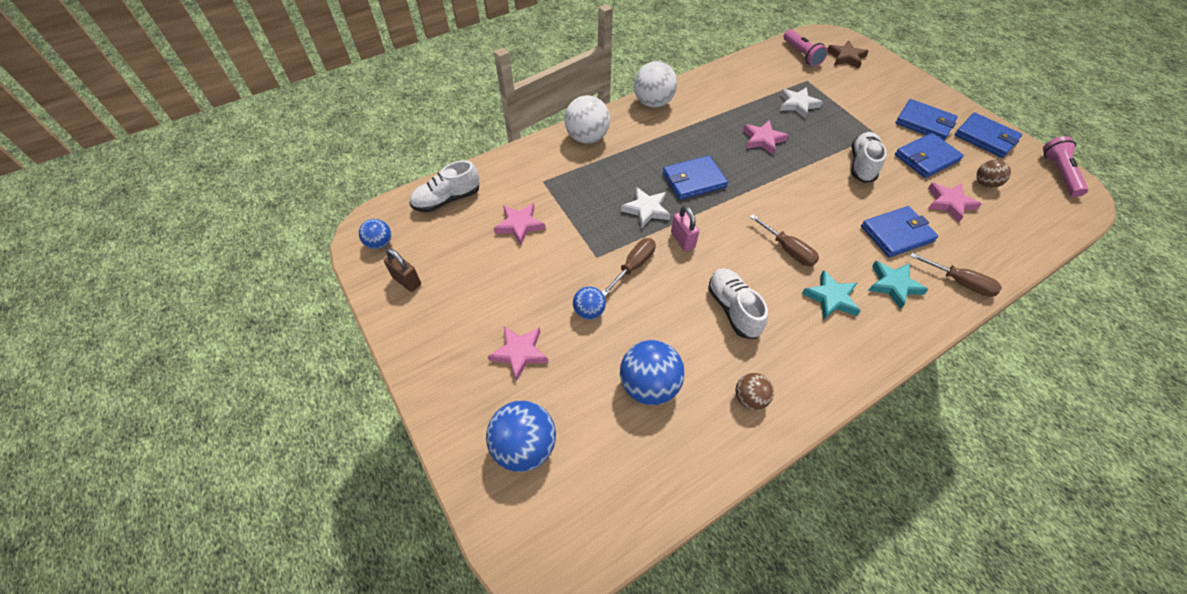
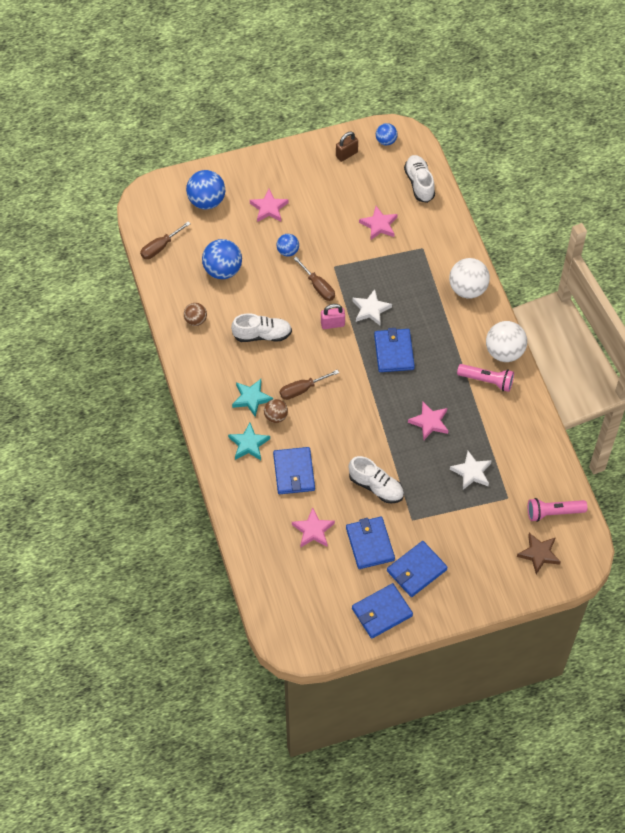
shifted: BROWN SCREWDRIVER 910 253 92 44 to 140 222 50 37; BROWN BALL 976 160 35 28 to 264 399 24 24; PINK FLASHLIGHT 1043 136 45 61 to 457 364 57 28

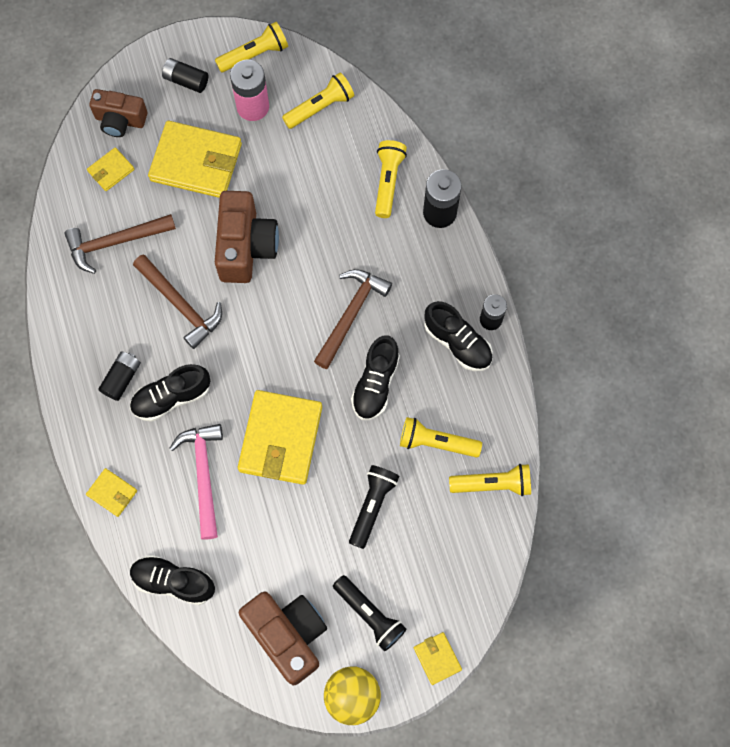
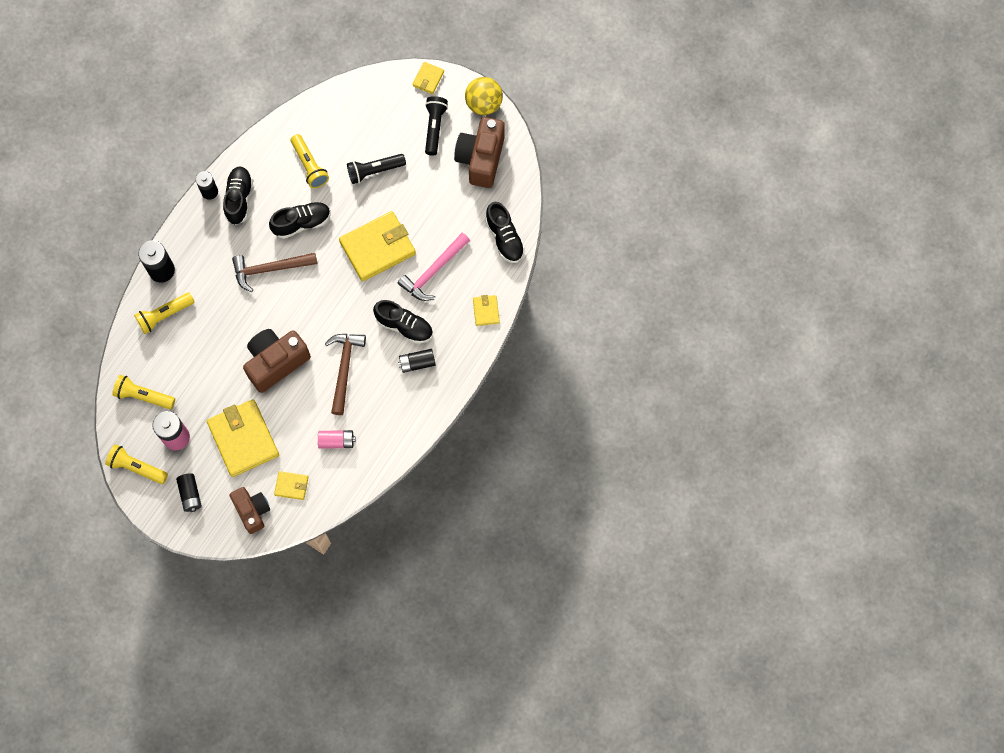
gone: YELLOW FLASHLIGHT 449 464 82 32
swapped: BROWN HAMMER 64 214 112 60 to PINK BATTERY 318 430 38 19

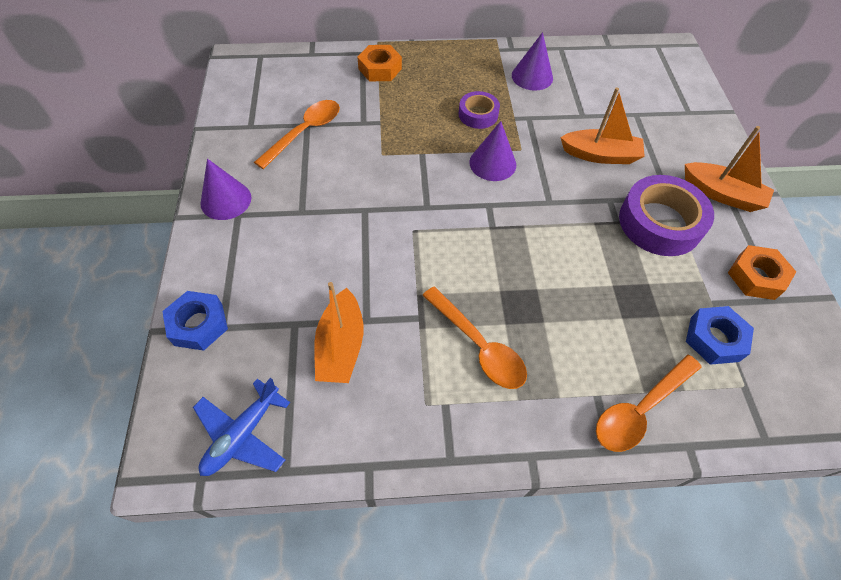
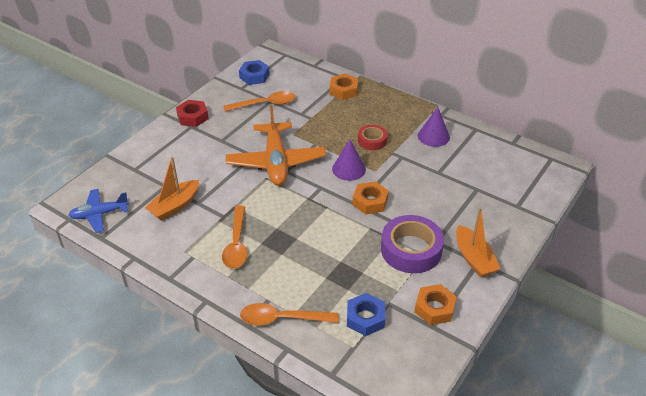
gone: ORANGE BOAT 560 87 85 77
new: ORANGE PLANE 226 105 100 81; ORANGE NUT 352 181 37 33
shifted: BLUE NUT 162 291 66 60 to 239 60 31 25
swapped: PURPLE CONE 200 159 51 61 to RED NUT 176 100 33 27
repainted: PURPLE TAPE 459 91 41 38 to RED TAPE 358 125 29 25

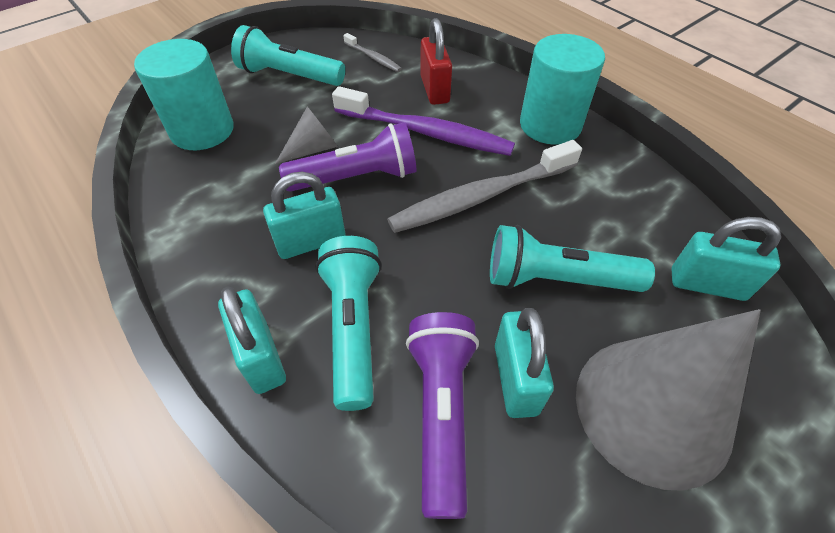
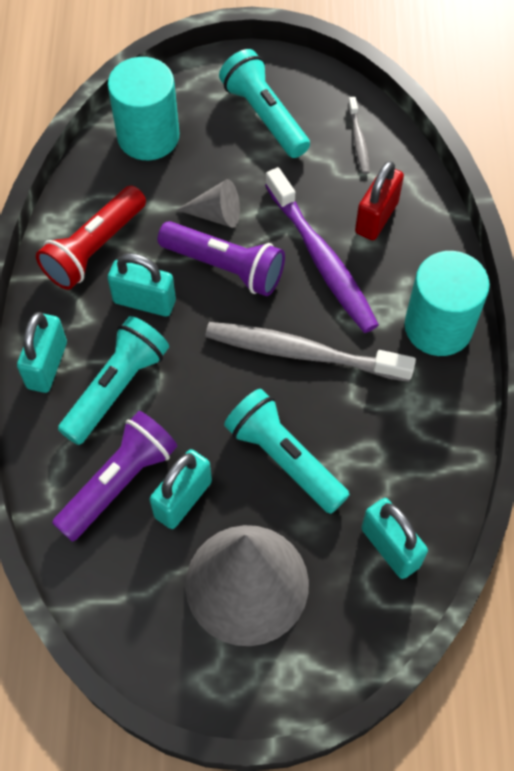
new: RED FLASHLIGHT 36 185 110 105

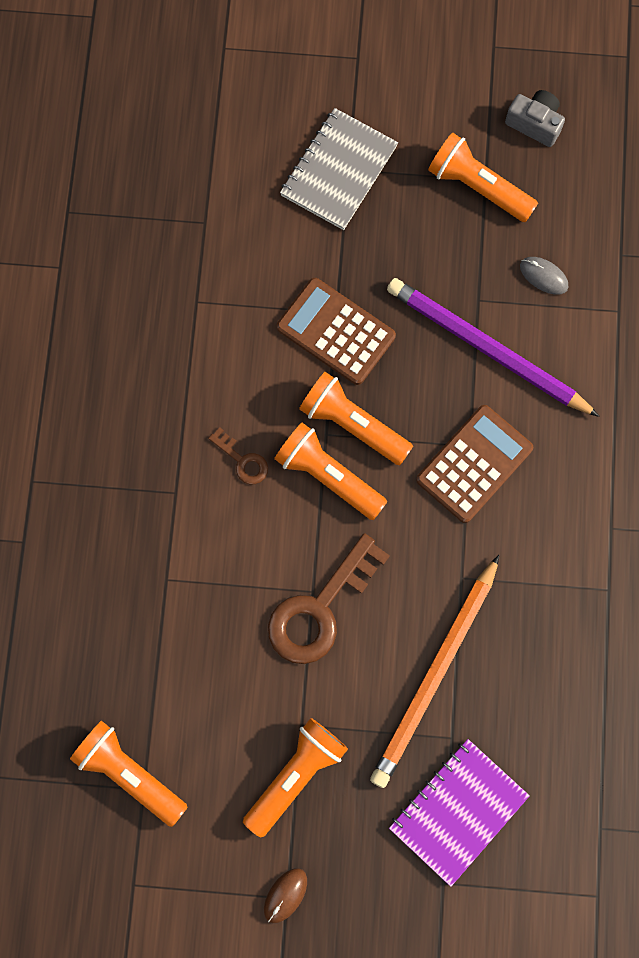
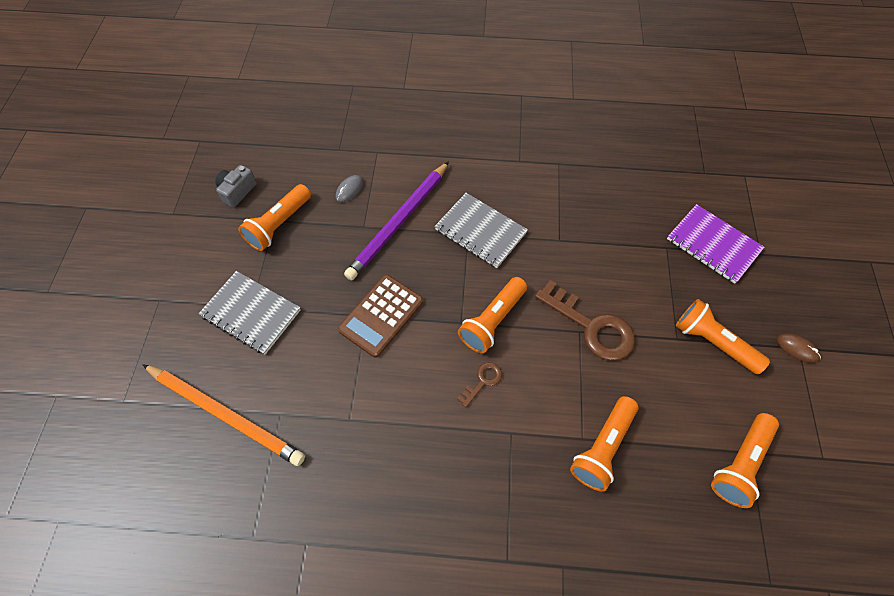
shifted: ORANGE FLASHLIGHT 299 372 114 93 to 570 396 69 96; ORANGE PENCIL 370 555 129 233 to 142 364 163 102
swapped: BROWN CALCULATOR 416 405 117 118 to GREY NOTEBOOK 435 193 93 75

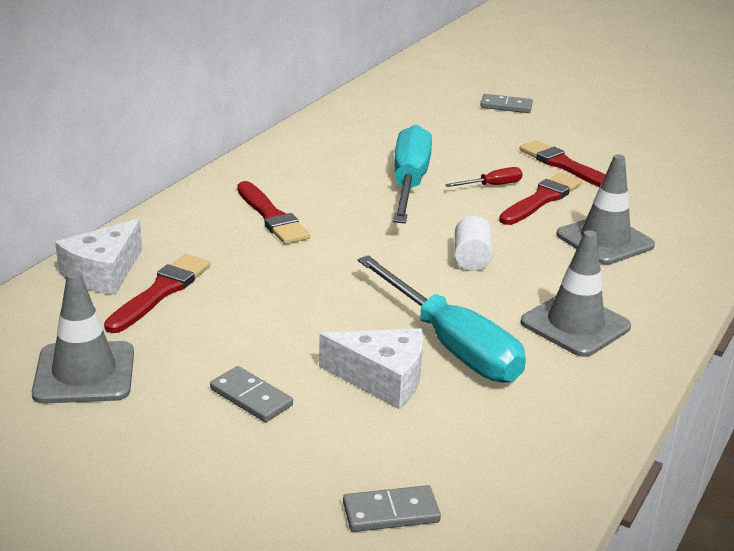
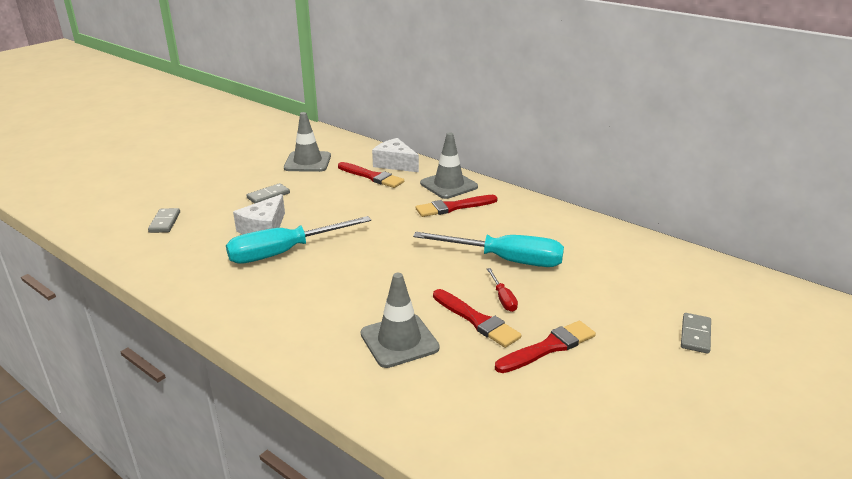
gone: WHITE CYLINDER 454 216 39 55
shifted: GREY TRAFFIC CONE 520 230 111 127 to 420 132 58 67

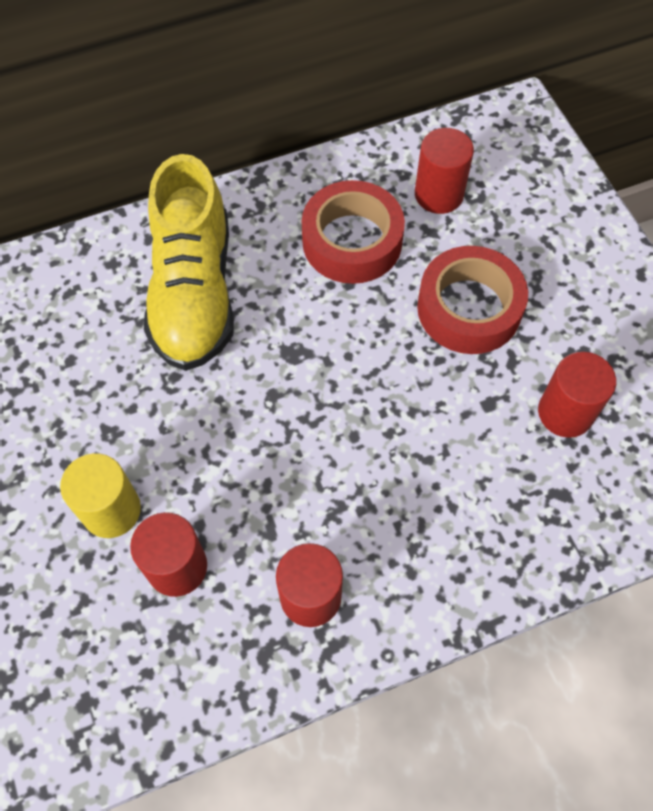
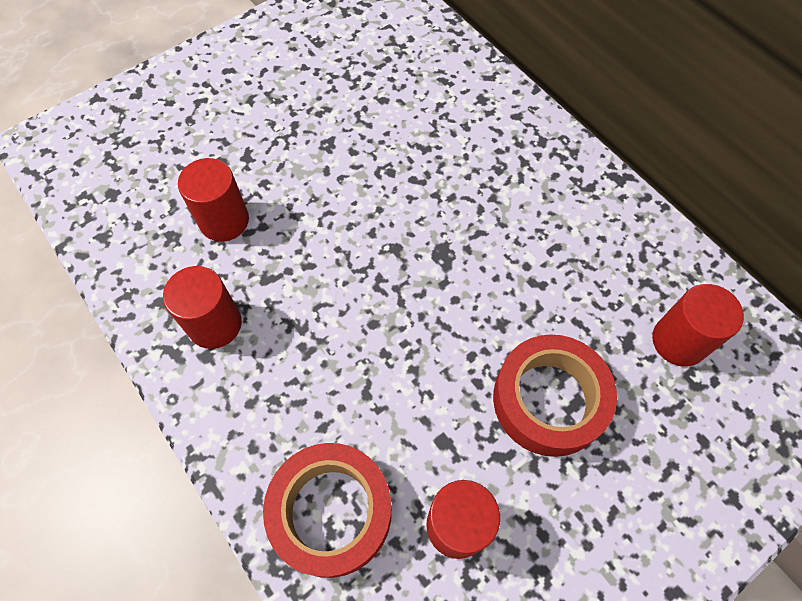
gone: YELLOW CYLINDER 60 453 81 85; YELLOW SHOE 144 154 90 217
shifted: RED TAPE 302 180 103 104 to 263 443 129 135

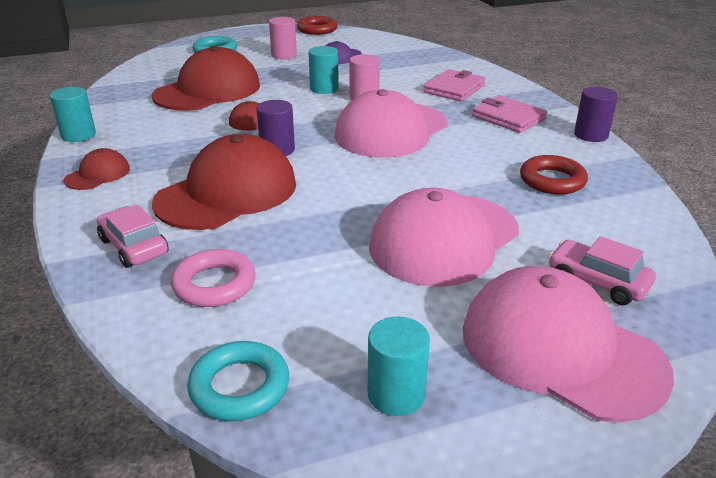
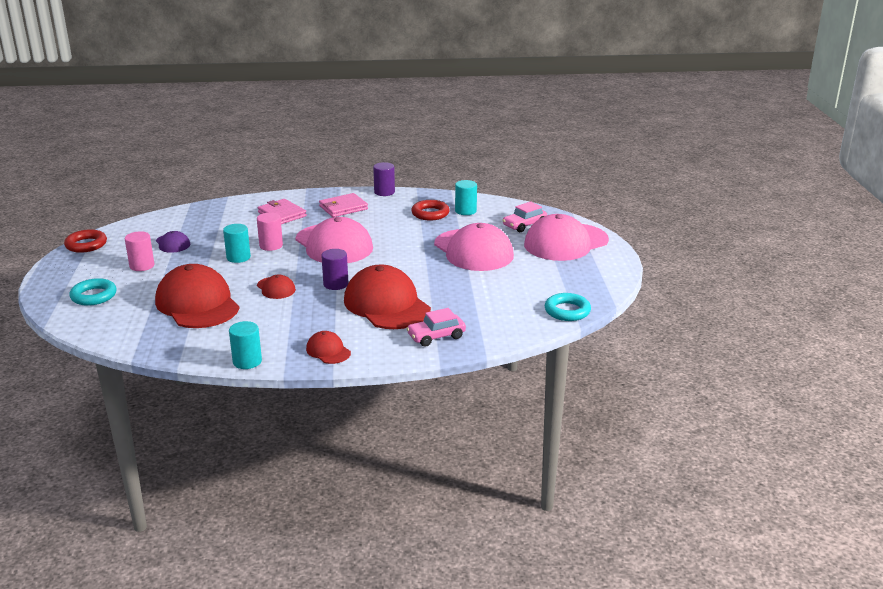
gone: PINK RING 171 249 85 58
shifted: TURQUOISE CYLINDER 368 317 62 99 to 455 180 22 35

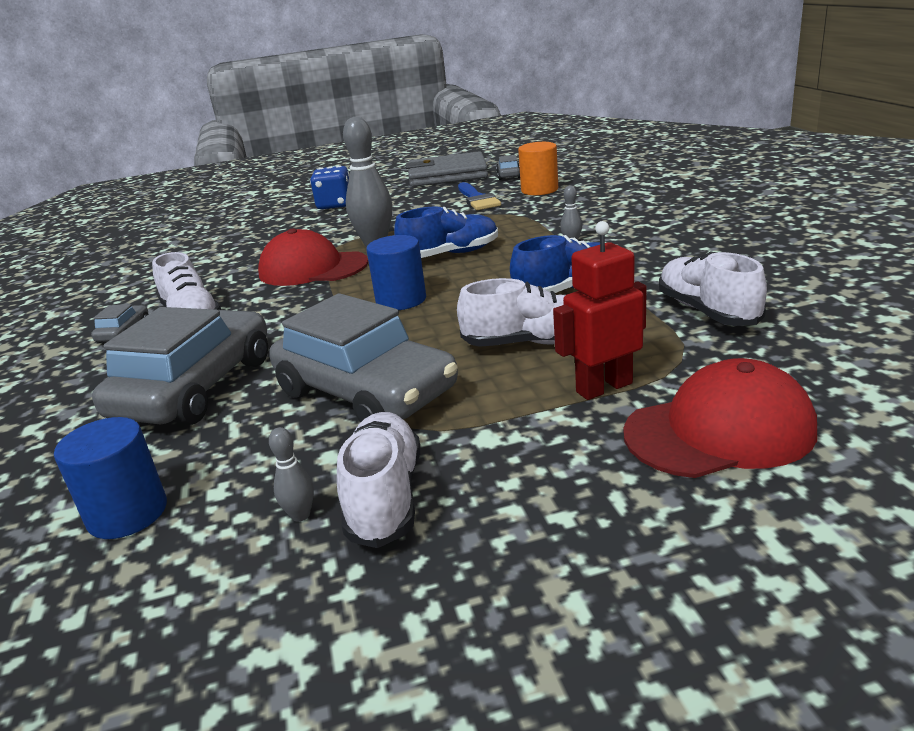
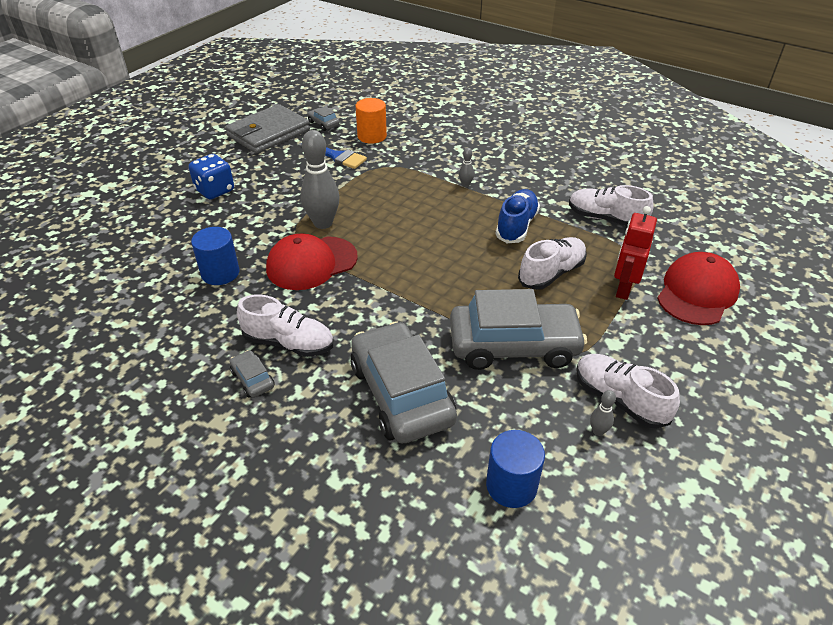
gone: BLUE SHOE 394 206 104 52
shifted: BLUE CYLINDER 366 235 60 75 to 191 227 49 58

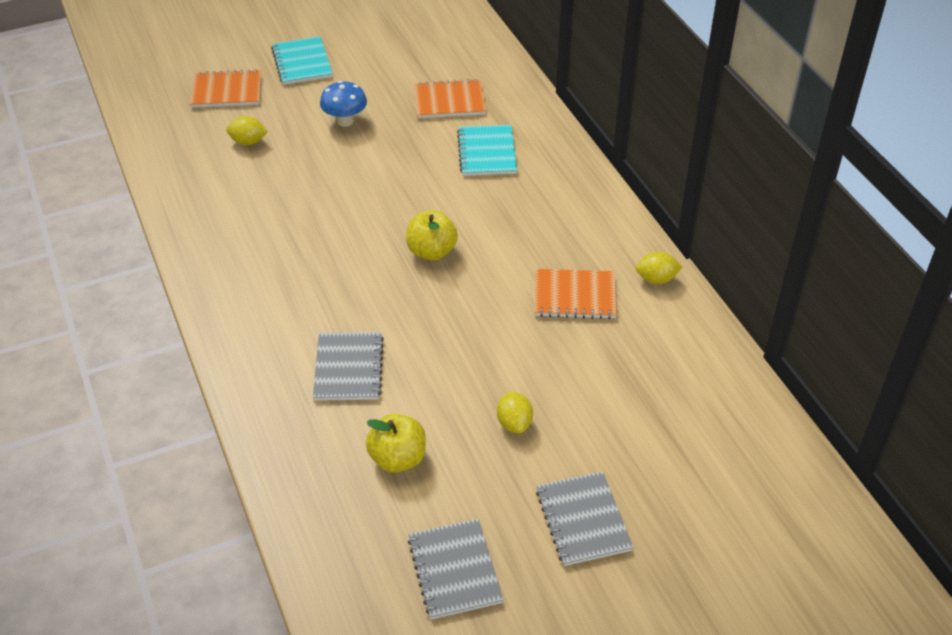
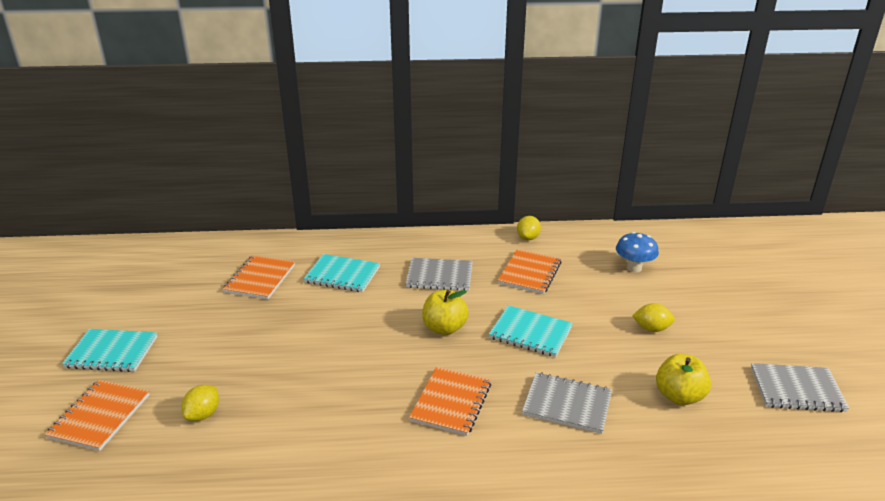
new: ORANGE NOTEBOOK 409 366 82 70; TURQUOISE NOTEBOOK 489 305 84 52
shifted: BLUE MUSHROOM 320 81 47 46 to 616 232 43 40; GREY NOTEBOOK 536 471 98 95 to 405 258 68 33

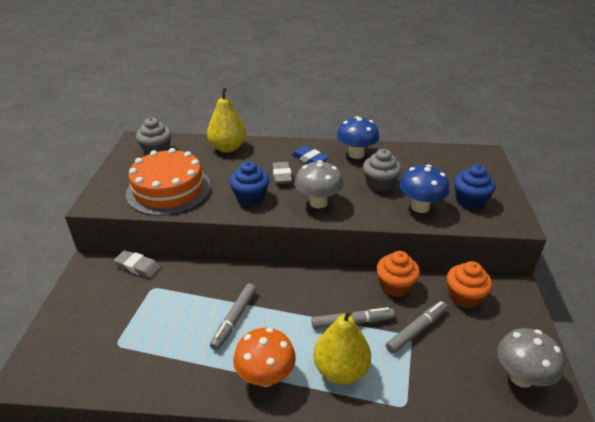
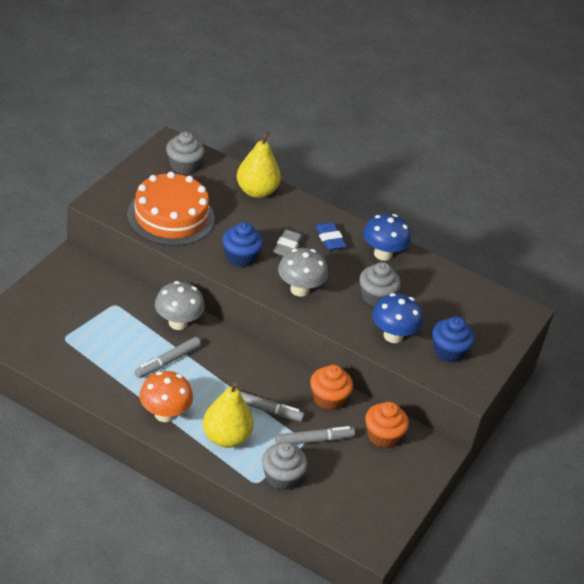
gone: GREY ERASER 114 250 46 28
new: GREY CUPCAKE 262 442 46 48
shifted: GREY MUSHROOM 497 328 68 60 to 155 281 50 49

